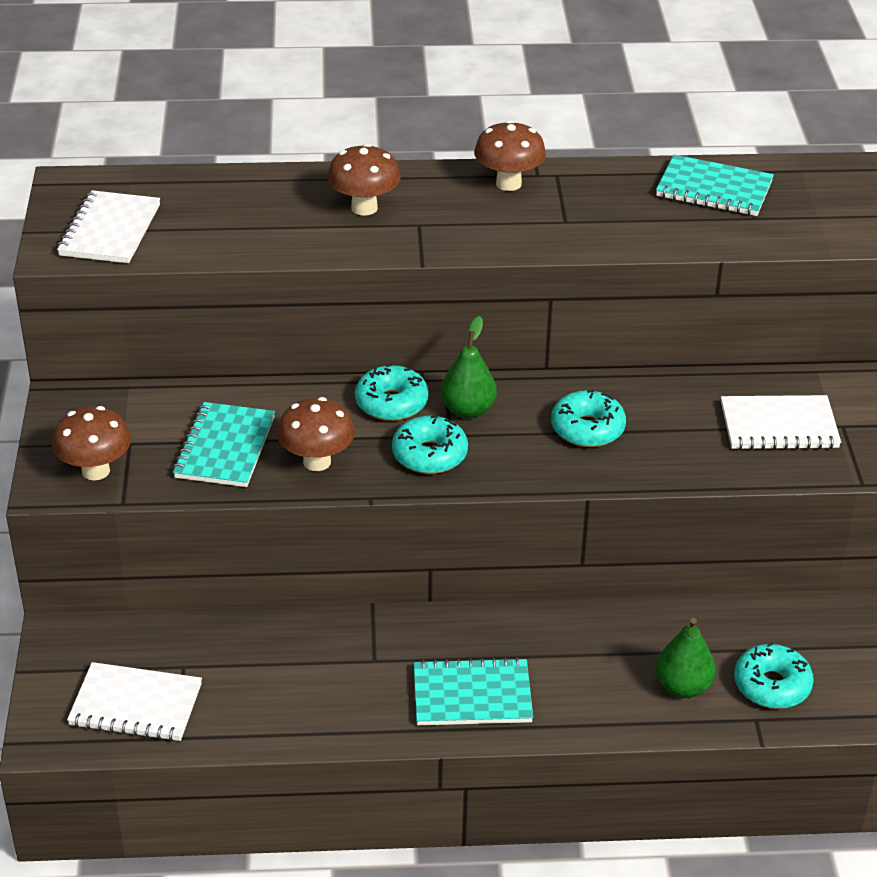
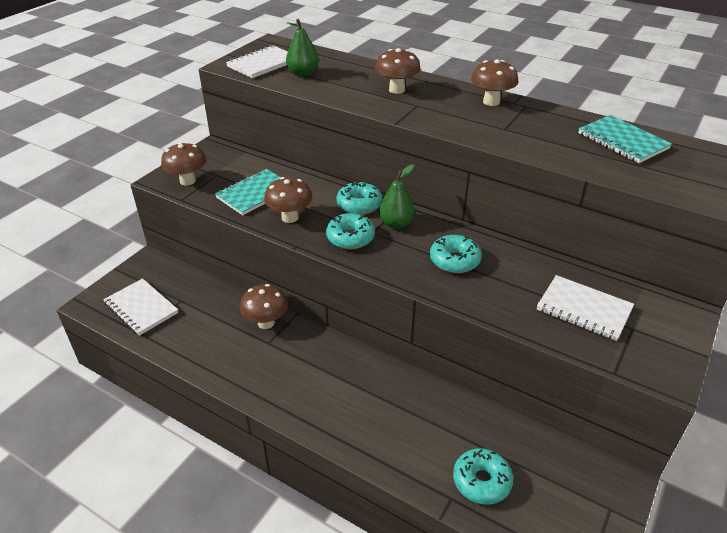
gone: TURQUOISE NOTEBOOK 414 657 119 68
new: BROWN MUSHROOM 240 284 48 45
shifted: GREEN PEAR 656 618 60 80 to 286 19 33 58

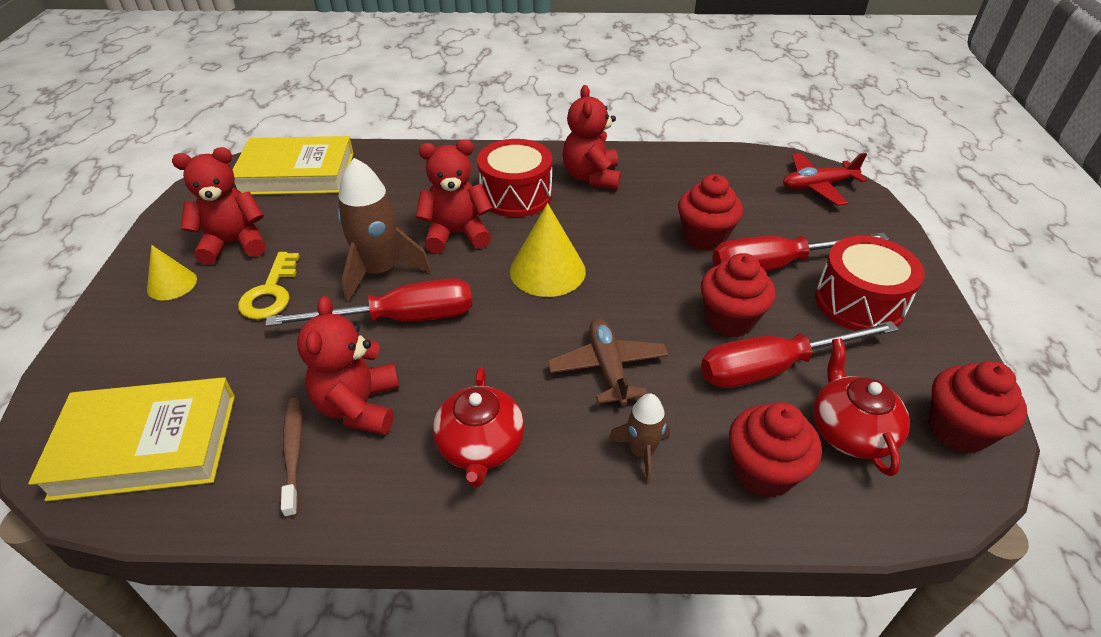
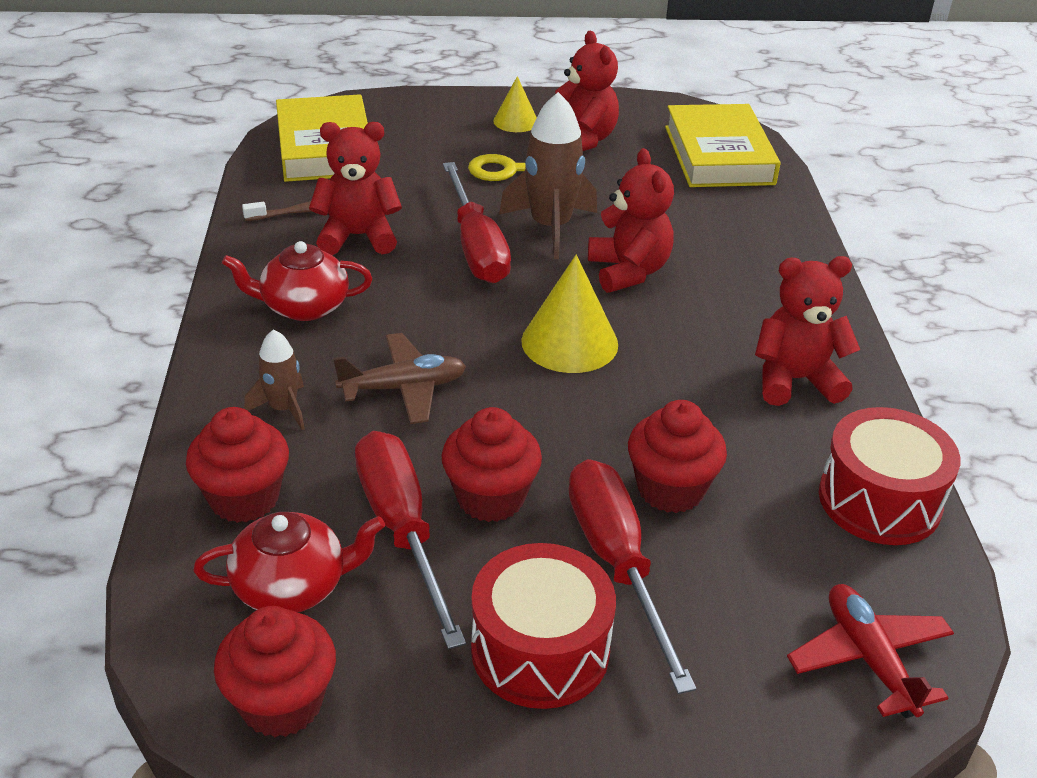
shifted: RED DRUM 477 139 75 78 to 819 407 142 138

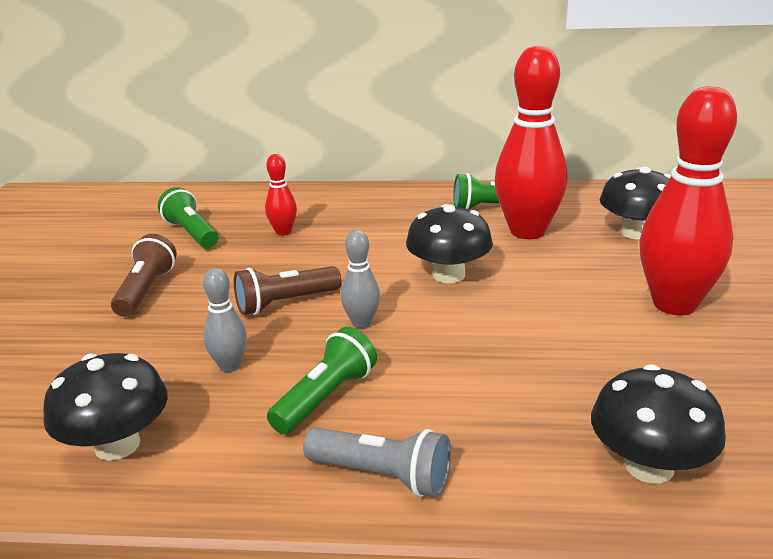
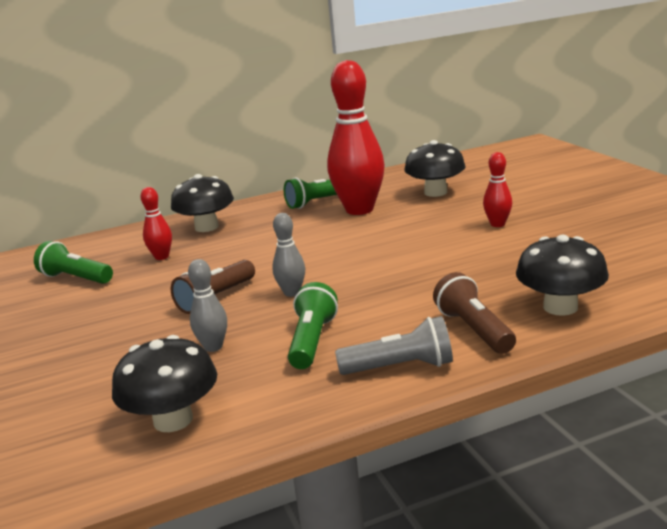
shifted: BROWN FLASHLIGHT 111 234 66 83 to 433 272 83 82; BLACK MUSHROOM 406 204 87 79 to 171 174 63 58
scaled: RED BOWLING PIN 639 86 98 229 = 483 152 29 75 x0.46

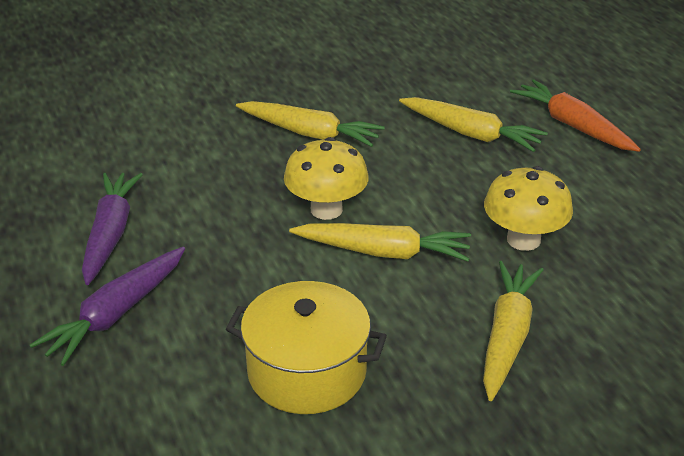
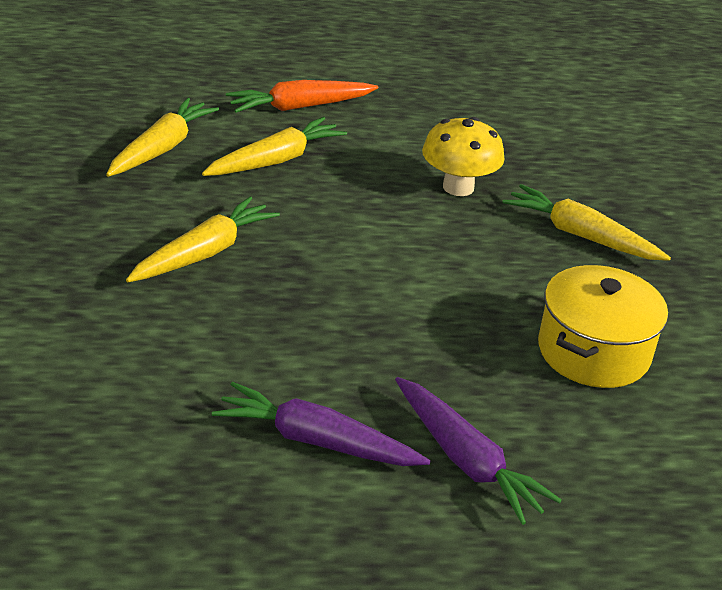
gone: YELLOW MUSHROOM 284 137 85 83
shifted: YELLOW CARROT 289 223 182 39 to 106 98 113 79

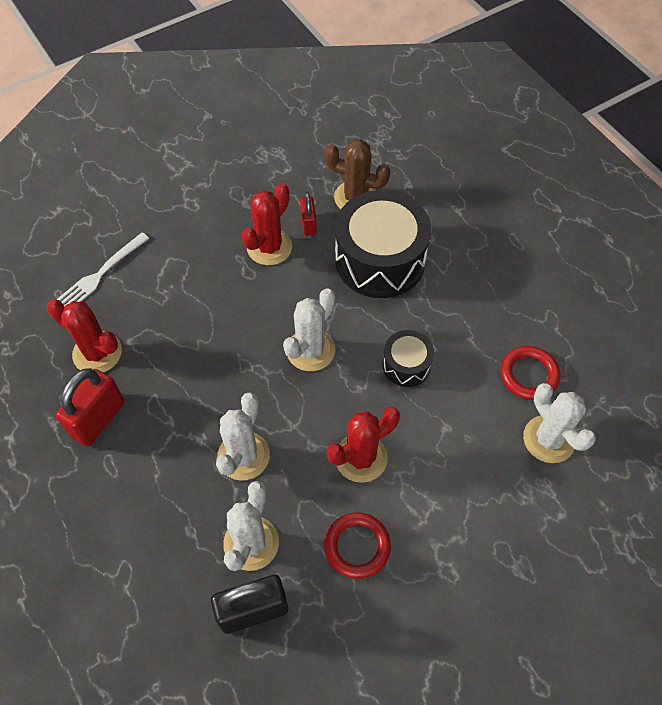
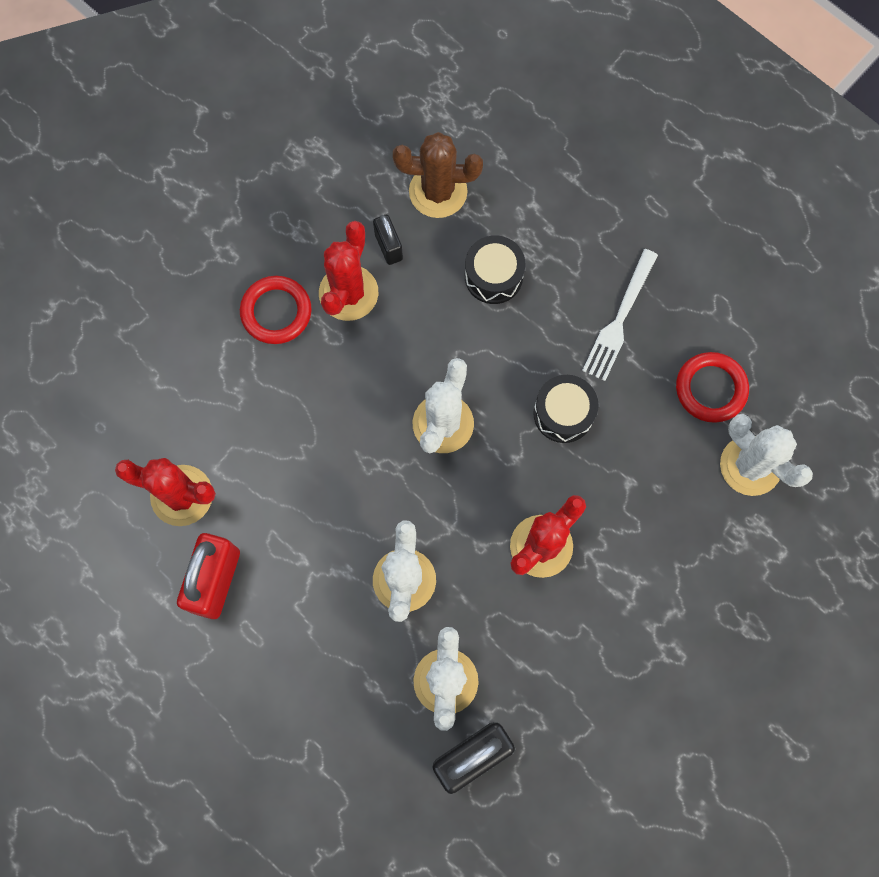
shifted: WHITE FORK 56 232 94 74 to 582 249 76 132; RED RING 324 512 67 67 to 240 276 72 68
repainted: RED PADLOCK 300 192 17 44 to BLACK PADLOCK 373 215 30 50
scaled: BLACK DRUM 335 190 96 108 = 465 235 61 69 x0.50

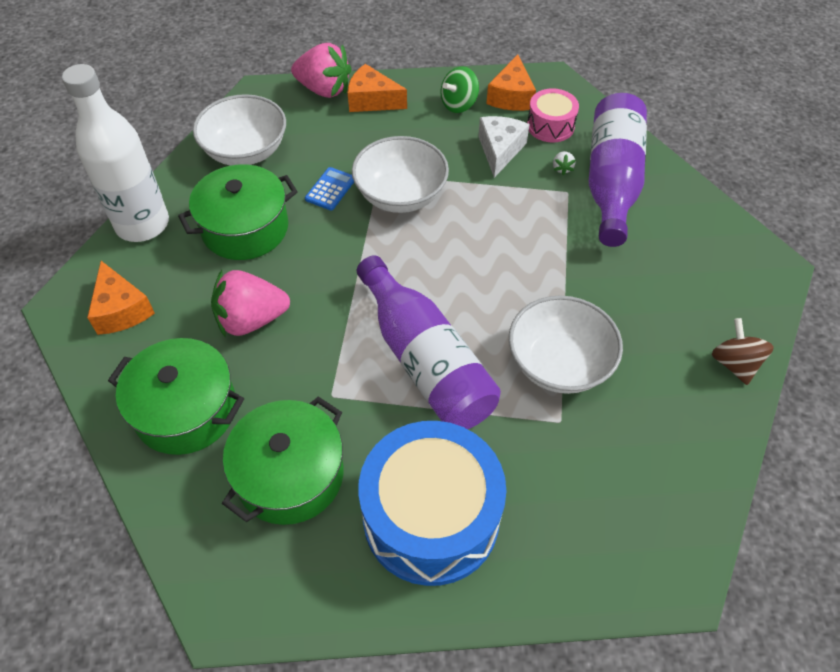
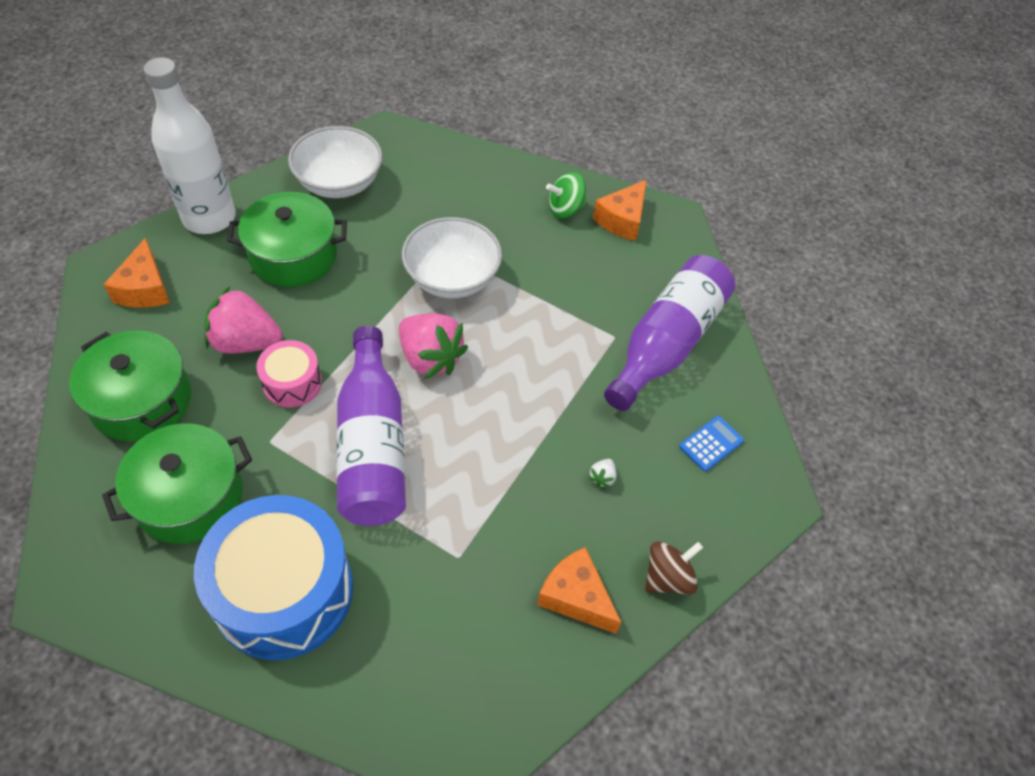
gone: WHITE CHEESE 478 116 52 62; WHITE BOWL 509 296 114 98
shifted: PINK STRAWBERRY 291 43 61 55 to 399 313 69 66; BLUE CALCULATOR 305 167 49 43 to 679 416 65 56; ORANGE CHEESE 348 64 59 48 to 537 547 84 87; PINK DRUM 527 88 52 55 to 256 340 66 68; WHITE STRAWBERRY 553 151 22 24 to 588 459 28 29
rotated: BROWN SPINNING TOP 712 318 62 67 = 645 541 58 54 45 degrees clockwise

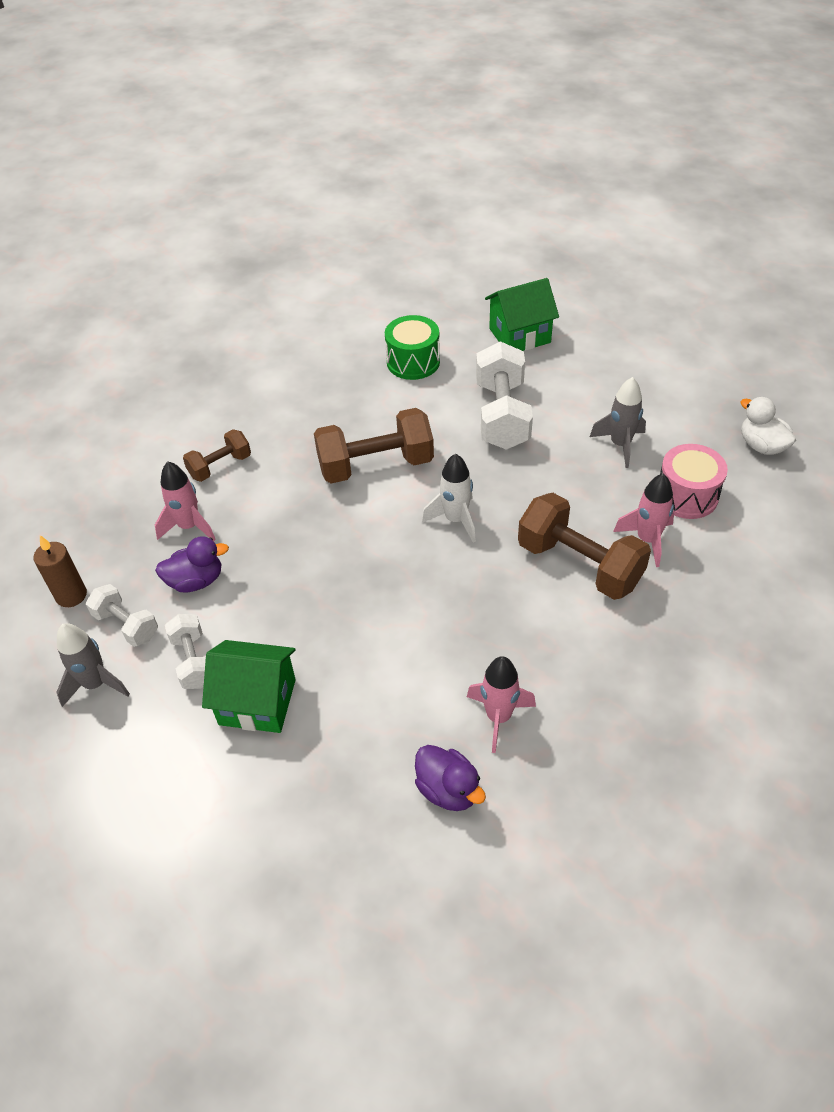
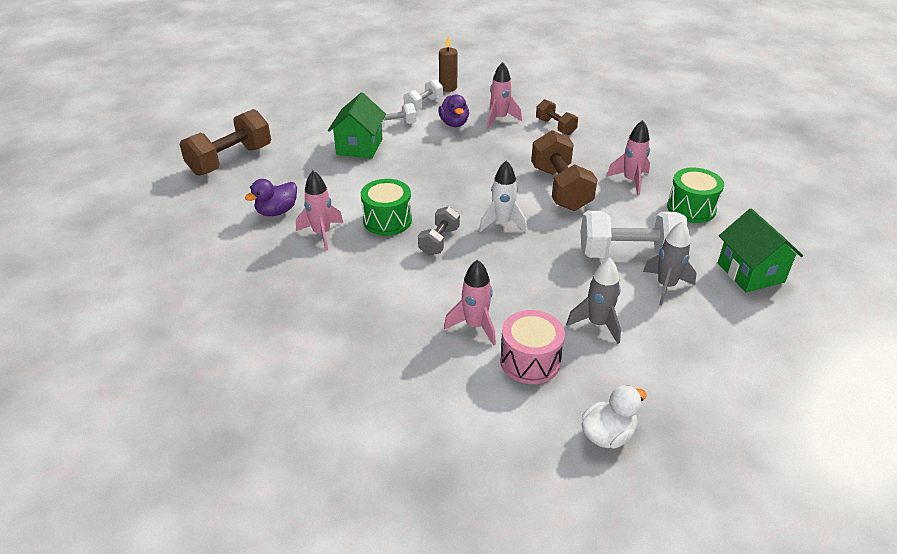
new: GREEN DRUM 361 179 51 57; GREY DUMBBELL 418 206 42 50; PINK ROCKET 607 120 43 75
shifted: GREY ROCKET 56 623 74 84 to 643 221 54 84; BROWN DUMBBELL 518 493 133 107 to 179 109 92 67

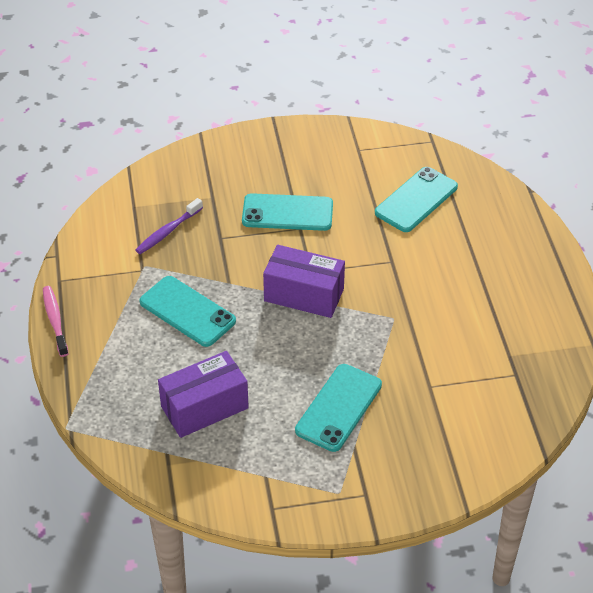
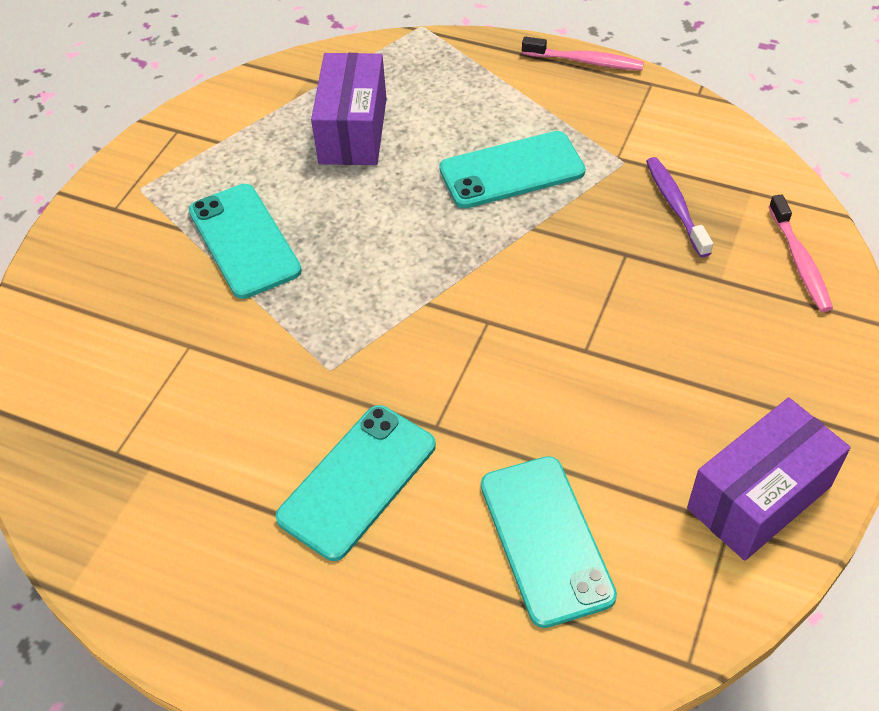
new: PINK TOOTHBRUSH 769 194 64 118
shifted: TURQUOISE PHONE 242 193 91 38 to 275 405 161 156; PURPLE BOX 263 245 82 73 to 687 397 164 164

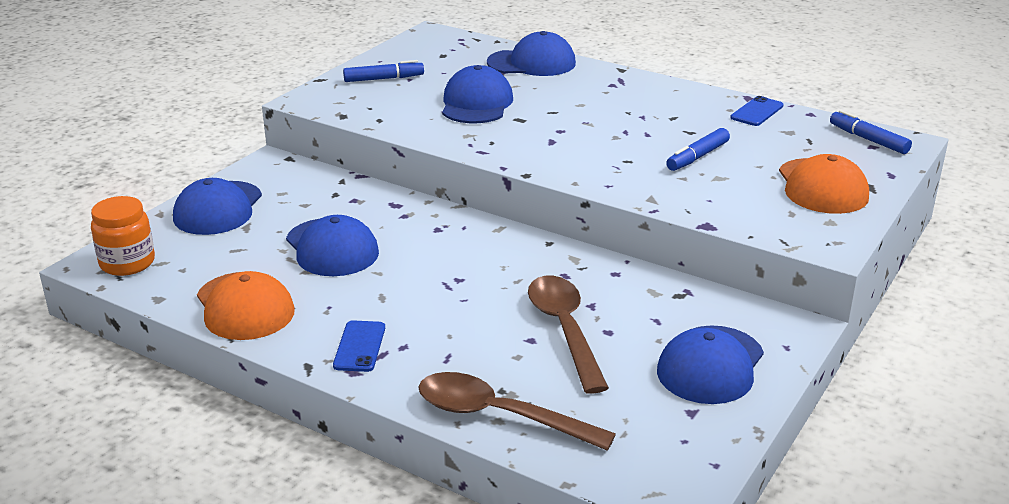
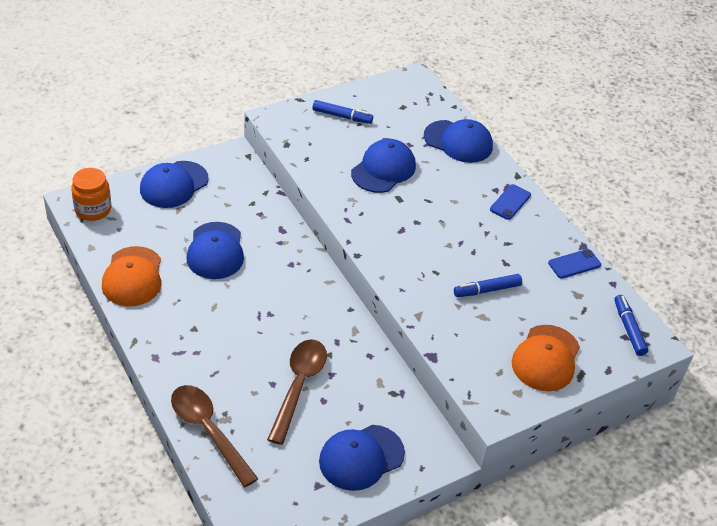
shifted: BLUE PHONE 333 320 52 52 to 490 184 41 36

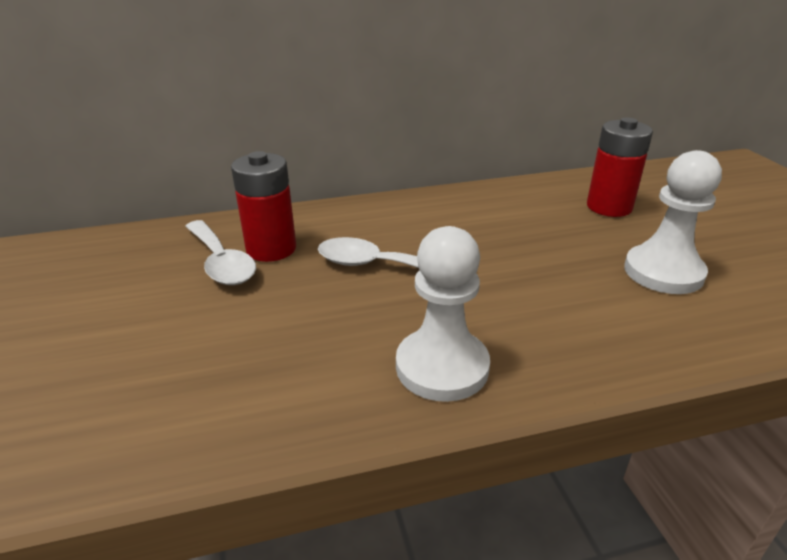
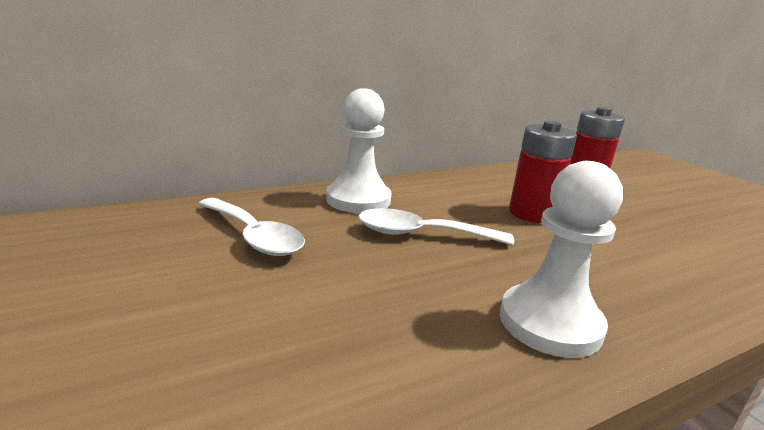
shifted: RED BATTERY 231 151 65 111 to 509 121 68 102; WHITE PAWN 624 150 98 144 to 326 88 66 125

